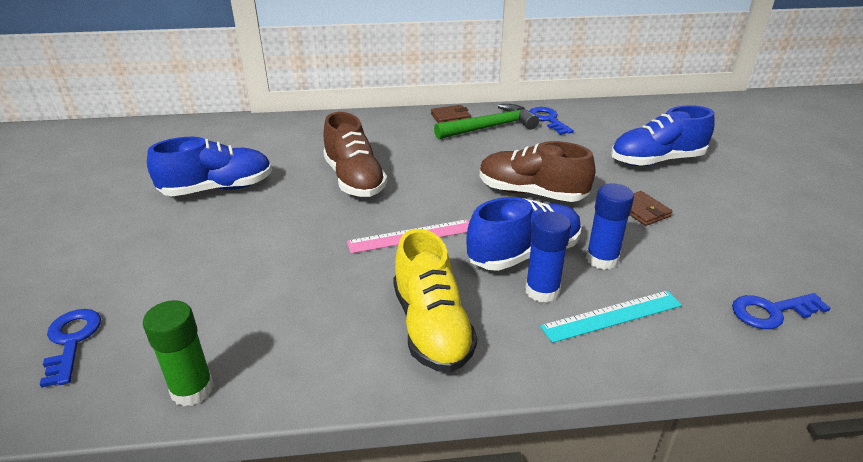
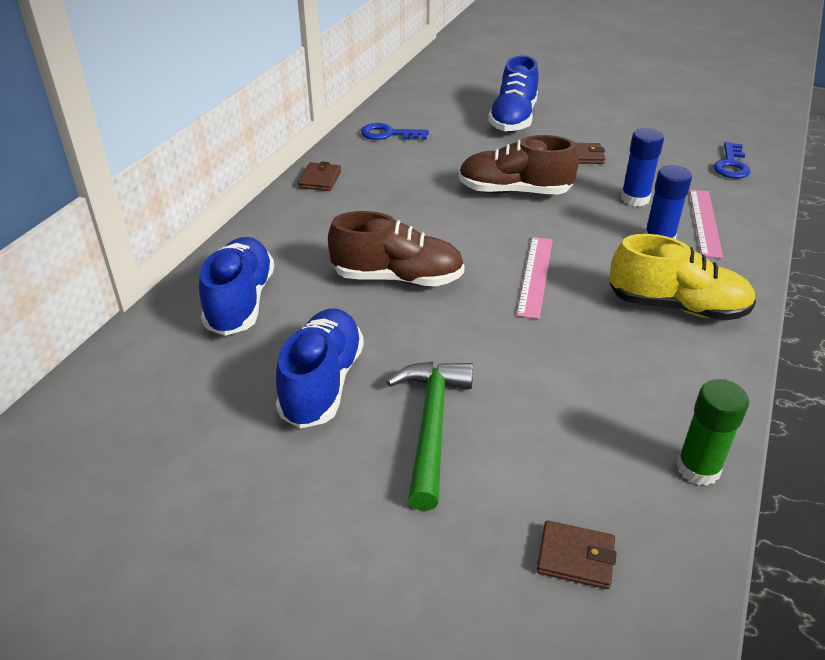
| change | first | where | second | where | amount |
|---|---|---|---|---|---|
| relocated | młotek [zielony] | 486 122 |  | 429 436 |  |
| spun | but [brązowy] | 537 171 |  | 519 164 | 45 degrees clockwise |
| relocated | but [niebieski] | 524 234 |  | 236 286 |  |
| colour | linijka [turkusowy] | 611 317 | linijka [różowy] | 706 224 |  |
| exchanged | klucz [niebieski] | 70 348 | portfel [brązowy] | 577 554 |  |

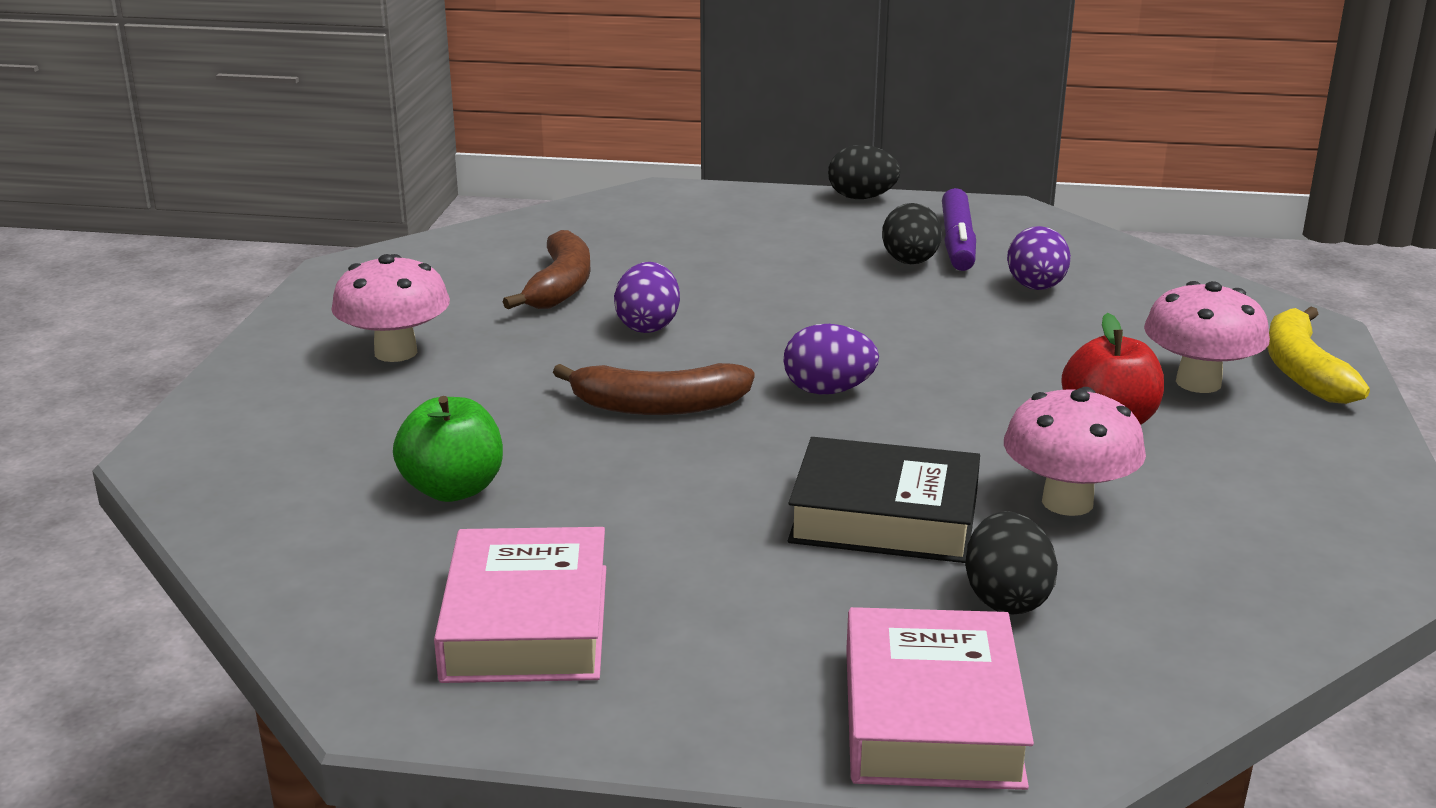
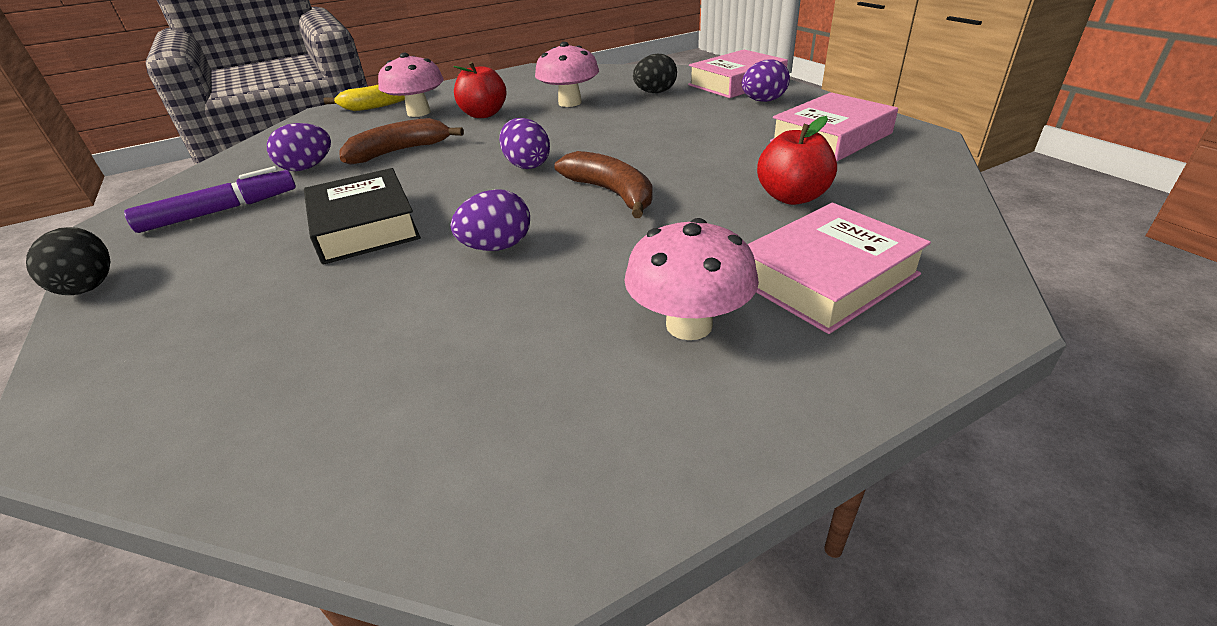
| change | first | where | second | where | amount |
|---|---|---|---|---|---|
| missing | jajko [czarny] | 912 233 |  |  |  |
| relocated | banan [brązowy] | 547 269 |  | 401 141 |  |
| colour | jabłko [zielony] | 448 449 | jabłko [czerwony] | 797 160 |  |
| relocated | książka [czarny] | 884 500 |  | 362 216 |  |
| appeared |  |  | jajko [fioletowy] | 766 80 |  |
| appeared |  |  | książka [różowy] | 839 268 |  |

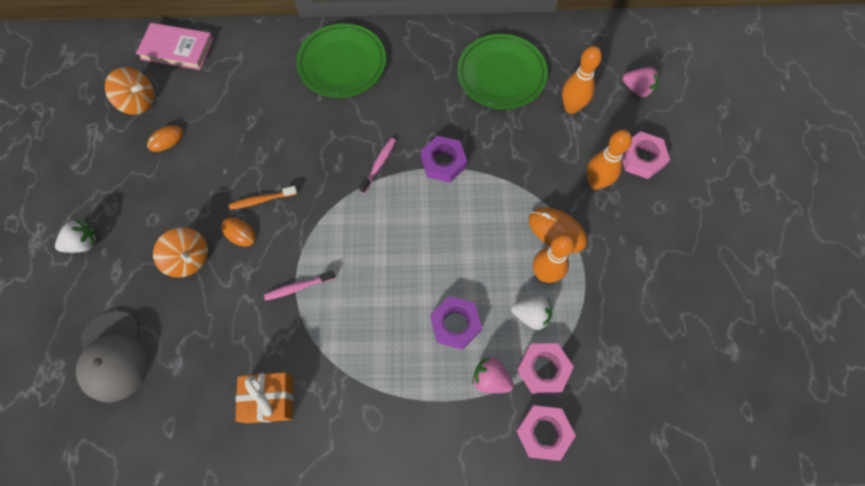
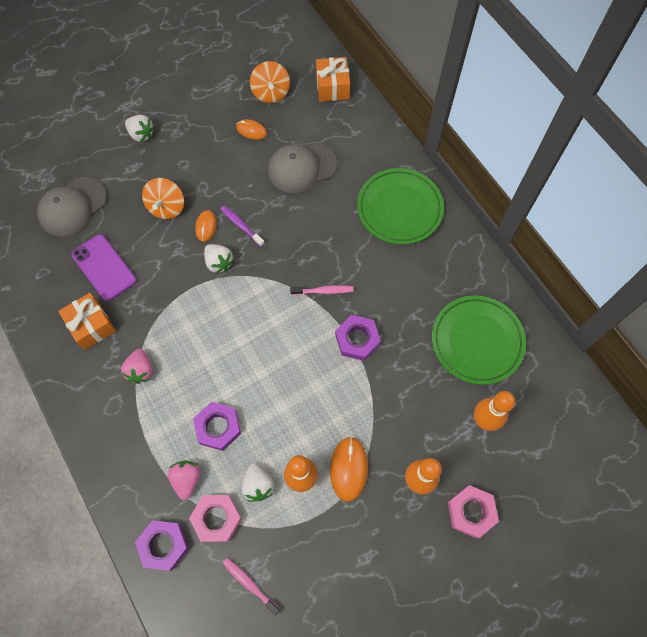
| change | first | where | second | where | amount |
|---|---|---|---|---|---|
| exchanged | książka [różowy] | 175 46 | prezent [pomarańczowy] | 333 79 |  |
| relocated | truskawka [różowy] | 641 82 |  | 137 366 |  |
| colour | szczoteczka do zębów [pomarańczowy] | 263 197 | szczoteczka do zębów [fioletowy] | 242 226 |  |
| relocated | szczoteczka do zębów [różowy] | 299 286 |  | 251 586 |  |
| colour | nakrętka [różowy] | 546 433 | nakrętka [fioletowy] | 162 545 |  |
| appeared |  |  | czapka [szary] | 302 167 |  |
| appeared |  |  | telefon [fioletowy] | 103 267 |  |
| appeared |  |  | truskawka [biały] | 219 259 |  |

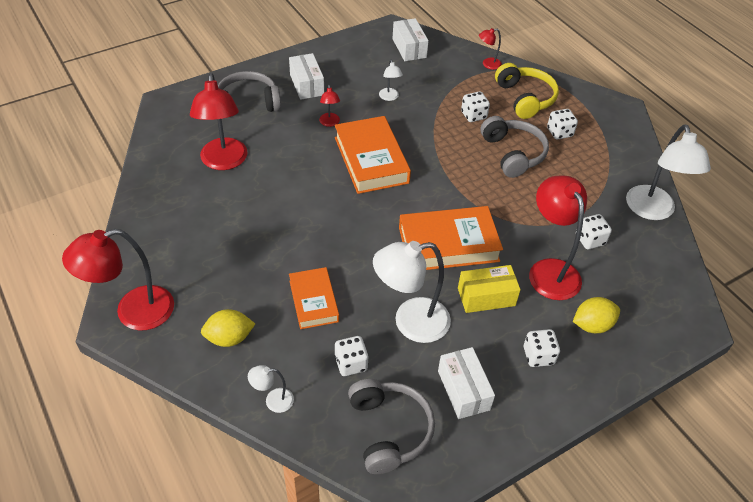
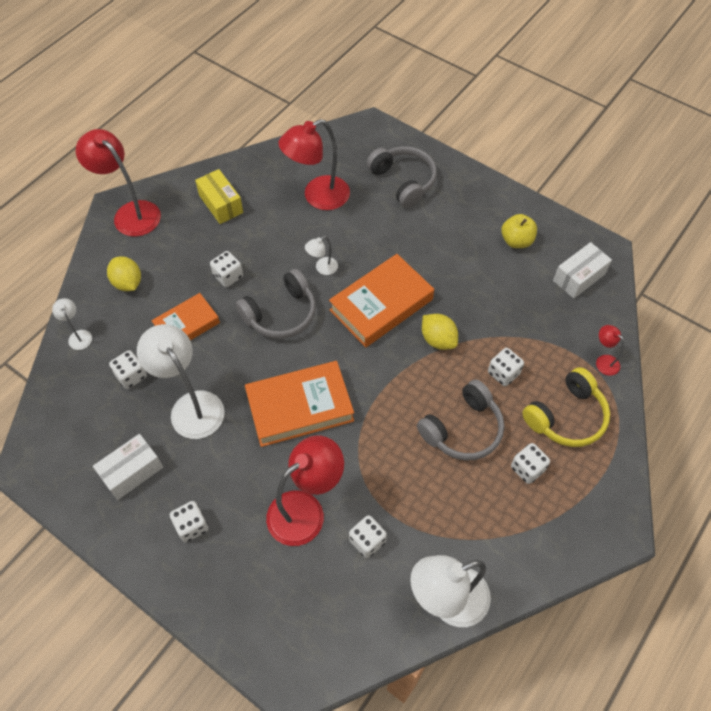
| change | first | where | second | where | amount |
|---|---|---|---|---|---|
| missing | pudełko [biały] | 306 76 |  |  |  |
| relocated | lampka [biały] | 391 80 |  | 321 255 |  |
| missing | lampka [czerwony] | 329 106 |  |  |  |
| spun | książka [pomarańczowy] | 451 238 |  | 299 404 | 75 degrees counterclockwise |
| relocated | pudełko [żółty] | 489 289 |  | 219 196 |  |
| relocated | cytryna [żółty] | 596 315 |  | 440 332 |  |
| relocated | słuchawki [szary] | 391 426 |  | 276 304 |  |
| appeared |  |  | jabłko [żółty] | 519 231 |  |
| appeared |  |  | kostka do gry [biały] | 226 269 |  |

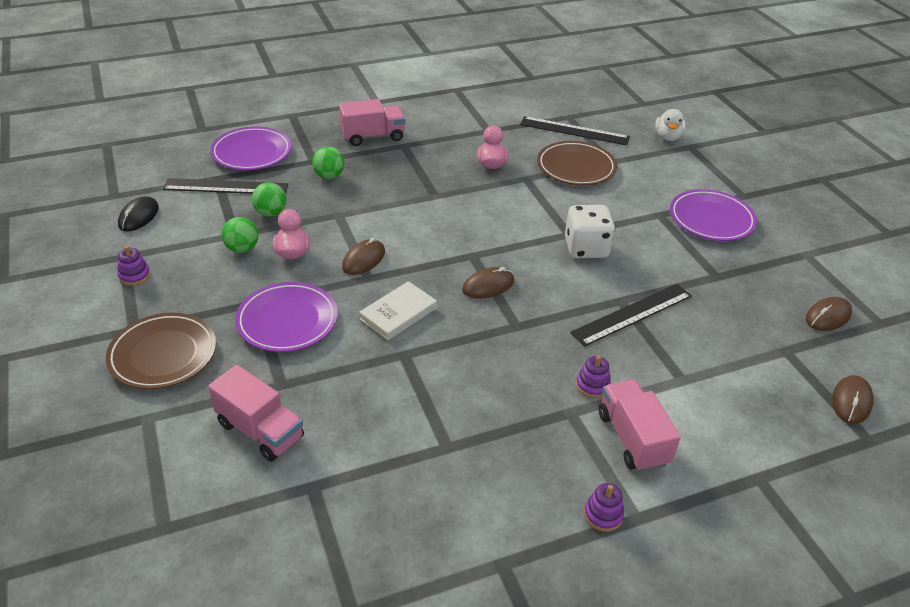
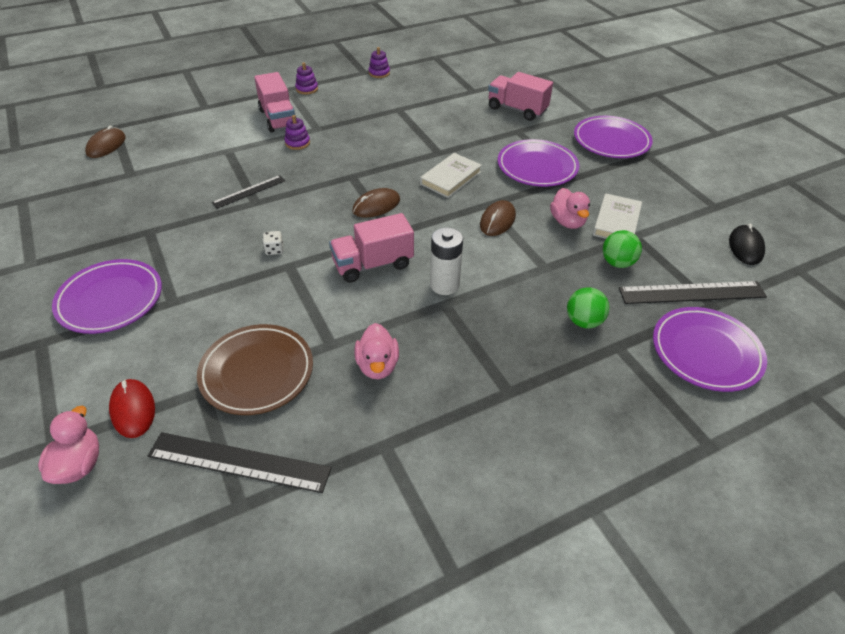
| change | first | where | second | where | amount |
|---|---|---|---|---|---|
| relocated | ciężarówka [różowy] | 372 122 |  | 371 248 |  |
| colour | kaczka [biały] | 670 125 | kaczka [różowy] | 68 445 |  |
| size | kostka do gry [biały] | 590 231 |  | 273 243 | x0.41 |
| exchanged | piłka [zielony] | 240 235 | książka [biały] | 617 216 |  |
| relocated | zabawka nakładanka [fioletowy] | 133 266 |  | 379 62 |  |
| size | linijka [czarny] | 631 315 |  | 248 192 | x0.61 |
| missing | myszka [brązowy] | 829 314 |  |  |  |
| colour | talerz [brązowy] | 161 351 | talerz [fioletowy] | 613 137 |  |
| appeared |  |  | bateria [biały] | 446 261 |  |
| appeared |  |  | myszka [czerwony] | 132 408 |  |

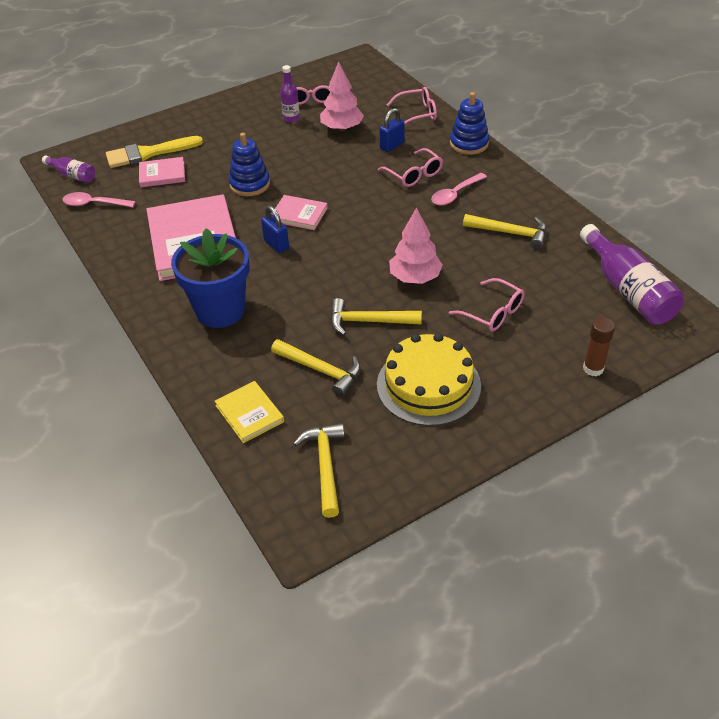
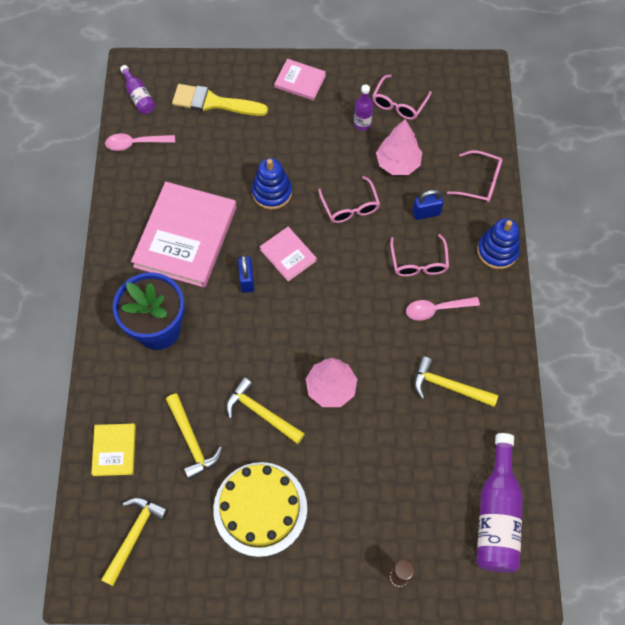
| change | first | where | second | where | amount |
|---|---|---|---|---|---|
| relocated | książka [różowy] | 162 172 |  | 300 79 |  |
| spun | łyżka [różowy] | 99 199 |  | 140 142 | 45 degrees counterclockwise |
| spun | młotek [żółty] | 505 232 |  | 456 381 | 150 degrees clockwise |
| relocated | okulary [różowy] | 487 305 |  | 349 199 |  |

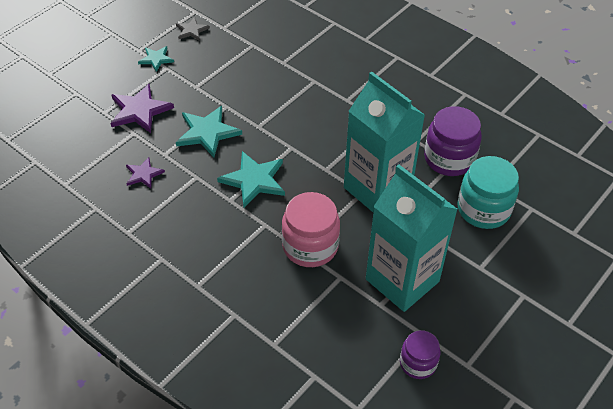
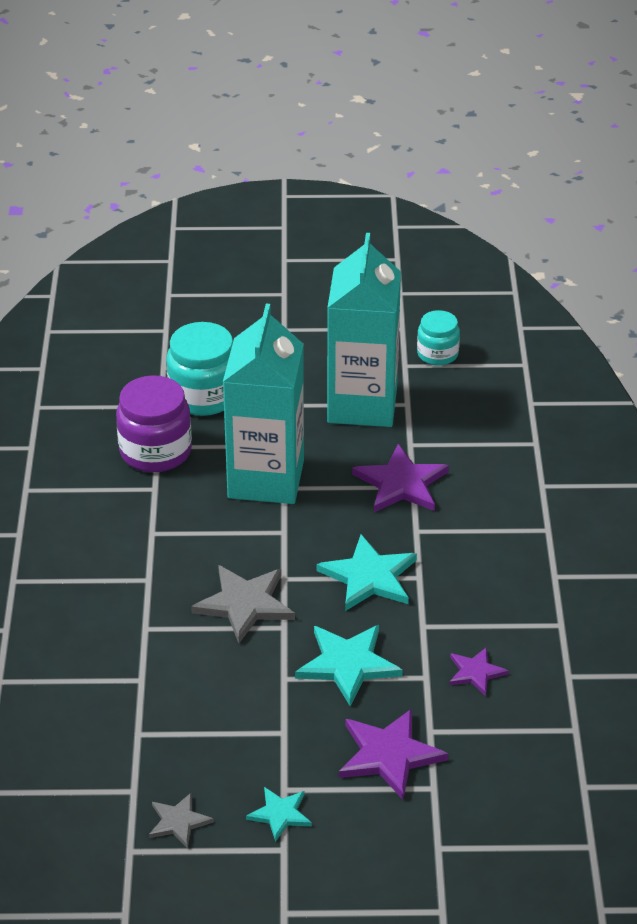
| change | first | where | second | where | amount |
|---|---|---|---|---|---|
| exchanged | słoik [różowy] | 311 229 | gwiazda [fioletowy] | 400 478 |  |
| colour | słoik [fioletowy] | 420 354 | słoik [turkusowy] | 438 338 |  |
| appeared |  |  | gwiazda [szary] | 243 604 |  |

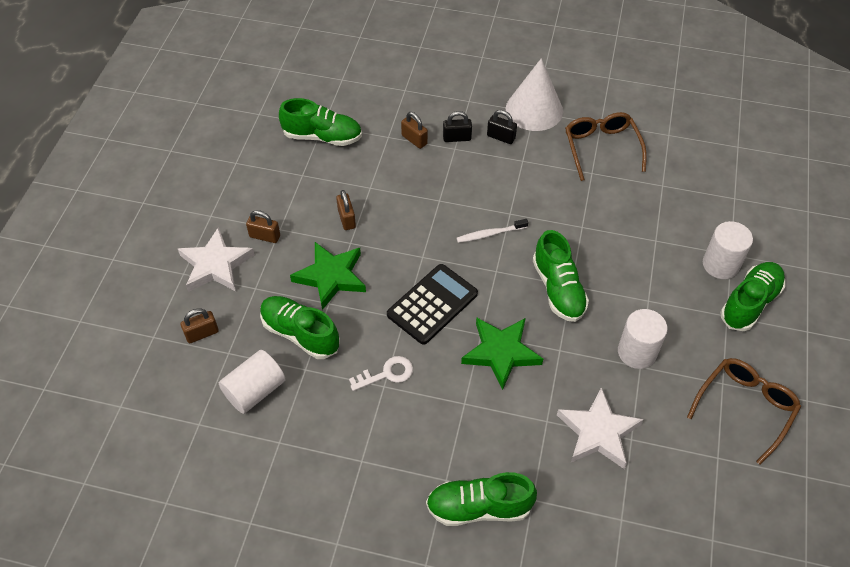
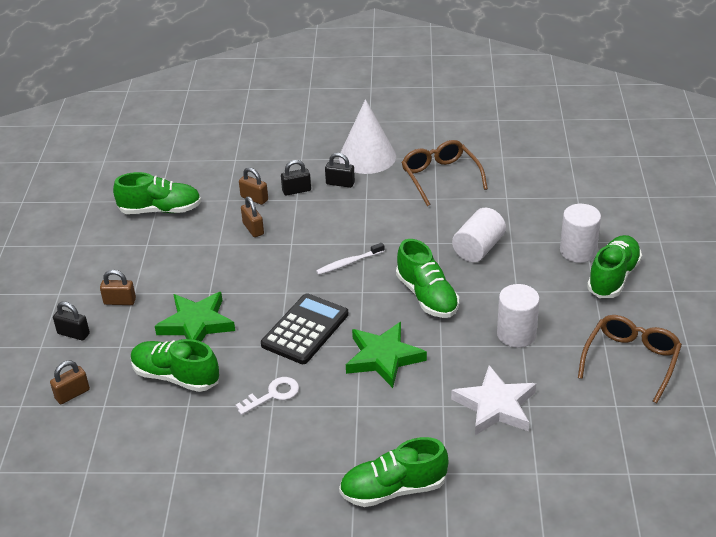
| change | first | where | second | where | amount |
|---|---|---|---|---|---|
| relocated | kłódka [brązowy] | 346 210 |  | 252 216 |  |
| exchanged | gwiazda [biały] | 216 259 | kłódka [czarny] | 71 321 |  |
| relocated | walec [biały] | 252 382 |  | 479 235 |  |

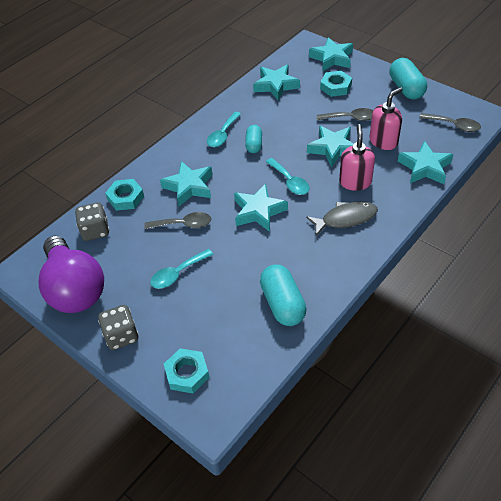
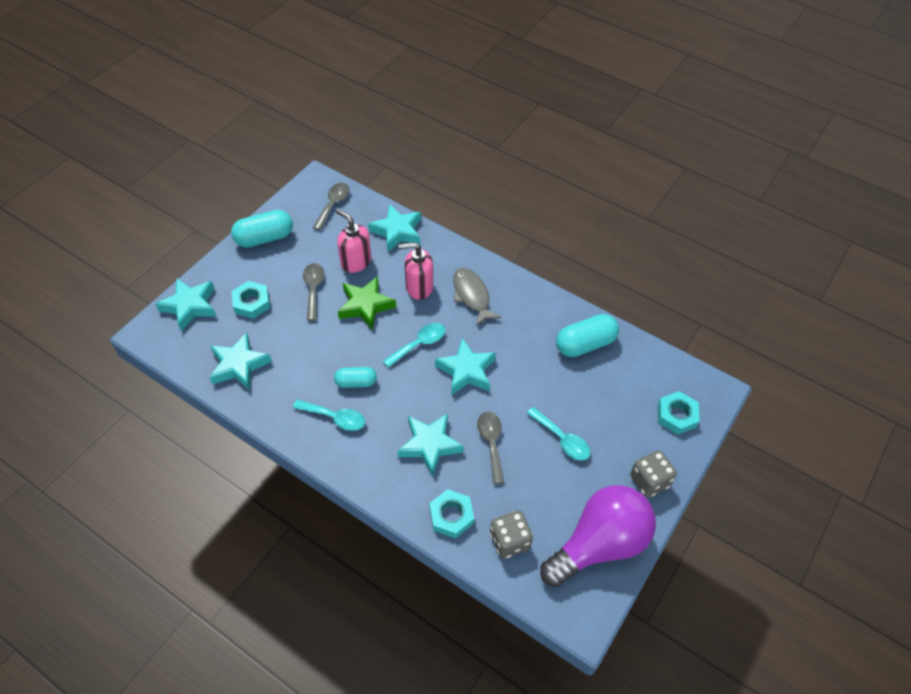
| change | first | where | second | where | amount |
|---|---|---|---|---|---|
| colour | gwiazda [turkusowy] | 330 146 | gwiazda [zielony] | 367 302 |  |

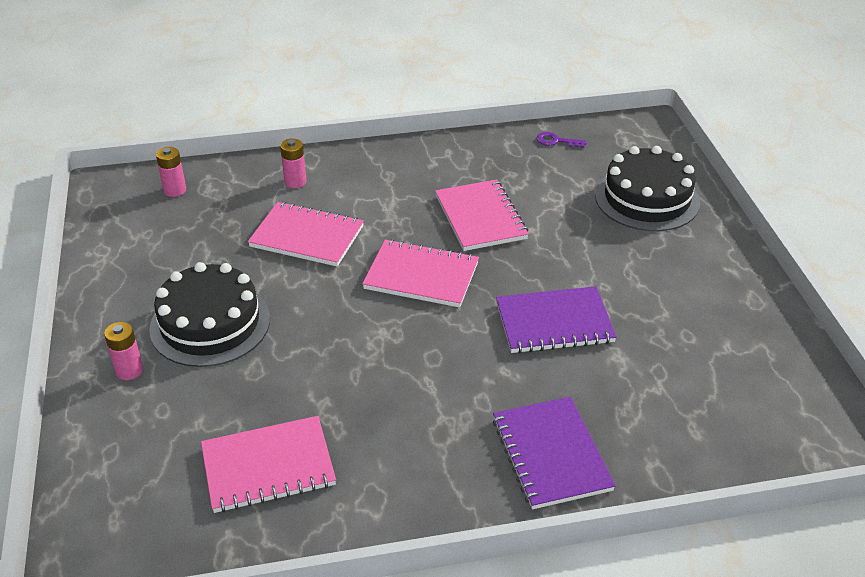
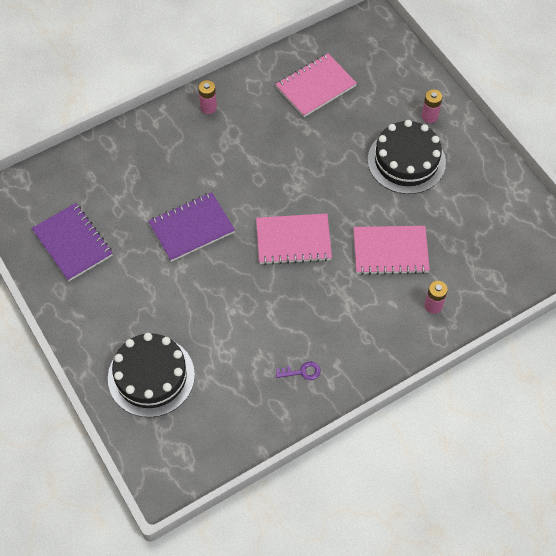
| change | first | where | second | where | amount |
|---|---|---|---|---|---|
| relocated | klucz [fioletowy] | 561 140 |  | 298 370 |  |
| relocated | bateria [różowy] | 171 172 |  | 207 97 |  |
| missing | zeszyt [różowy] | 482 215 |  |  |  |
| relocated | zeszyt [fioletowy] | 554 453 |  | 72 242 |  |

